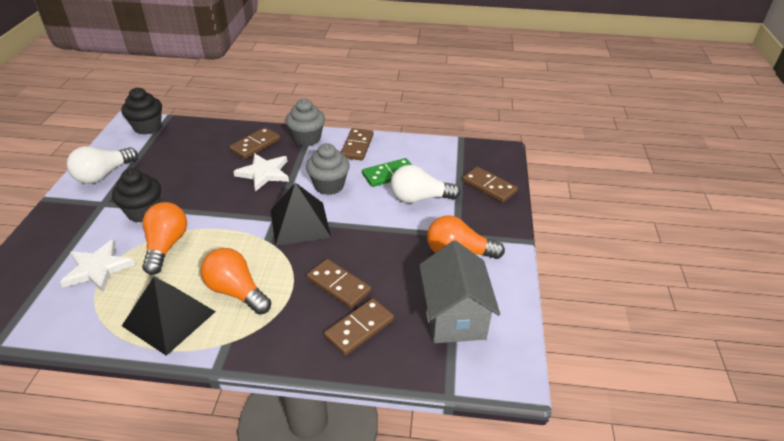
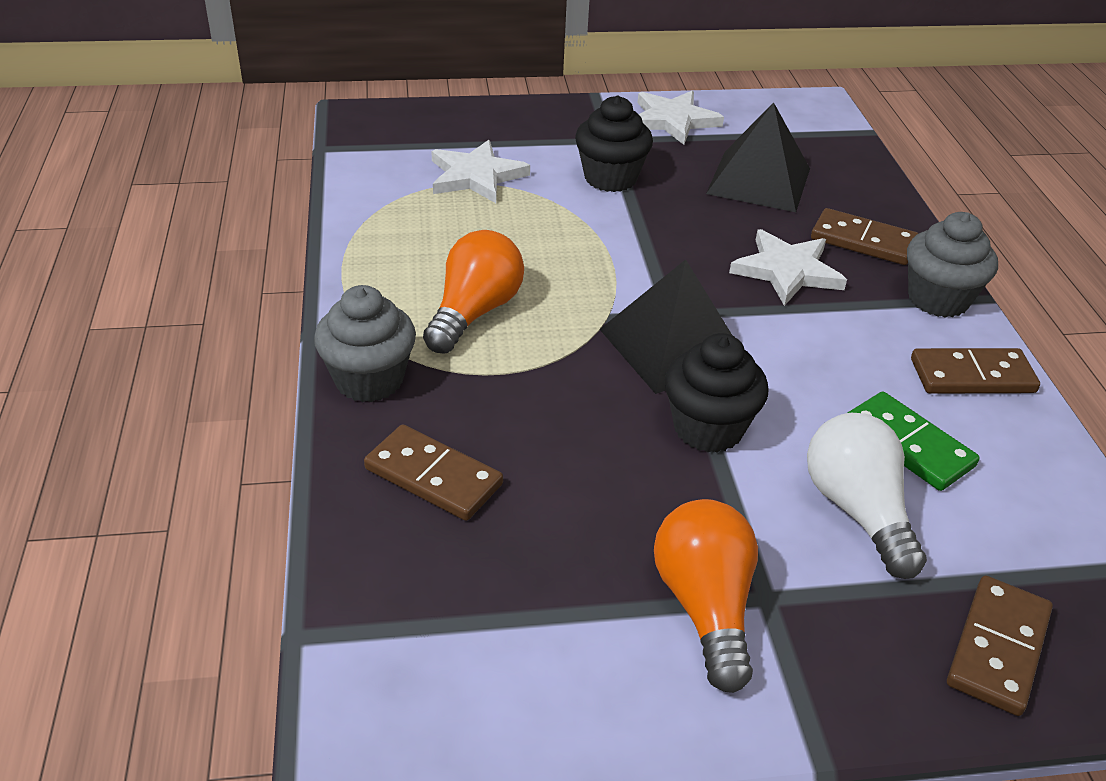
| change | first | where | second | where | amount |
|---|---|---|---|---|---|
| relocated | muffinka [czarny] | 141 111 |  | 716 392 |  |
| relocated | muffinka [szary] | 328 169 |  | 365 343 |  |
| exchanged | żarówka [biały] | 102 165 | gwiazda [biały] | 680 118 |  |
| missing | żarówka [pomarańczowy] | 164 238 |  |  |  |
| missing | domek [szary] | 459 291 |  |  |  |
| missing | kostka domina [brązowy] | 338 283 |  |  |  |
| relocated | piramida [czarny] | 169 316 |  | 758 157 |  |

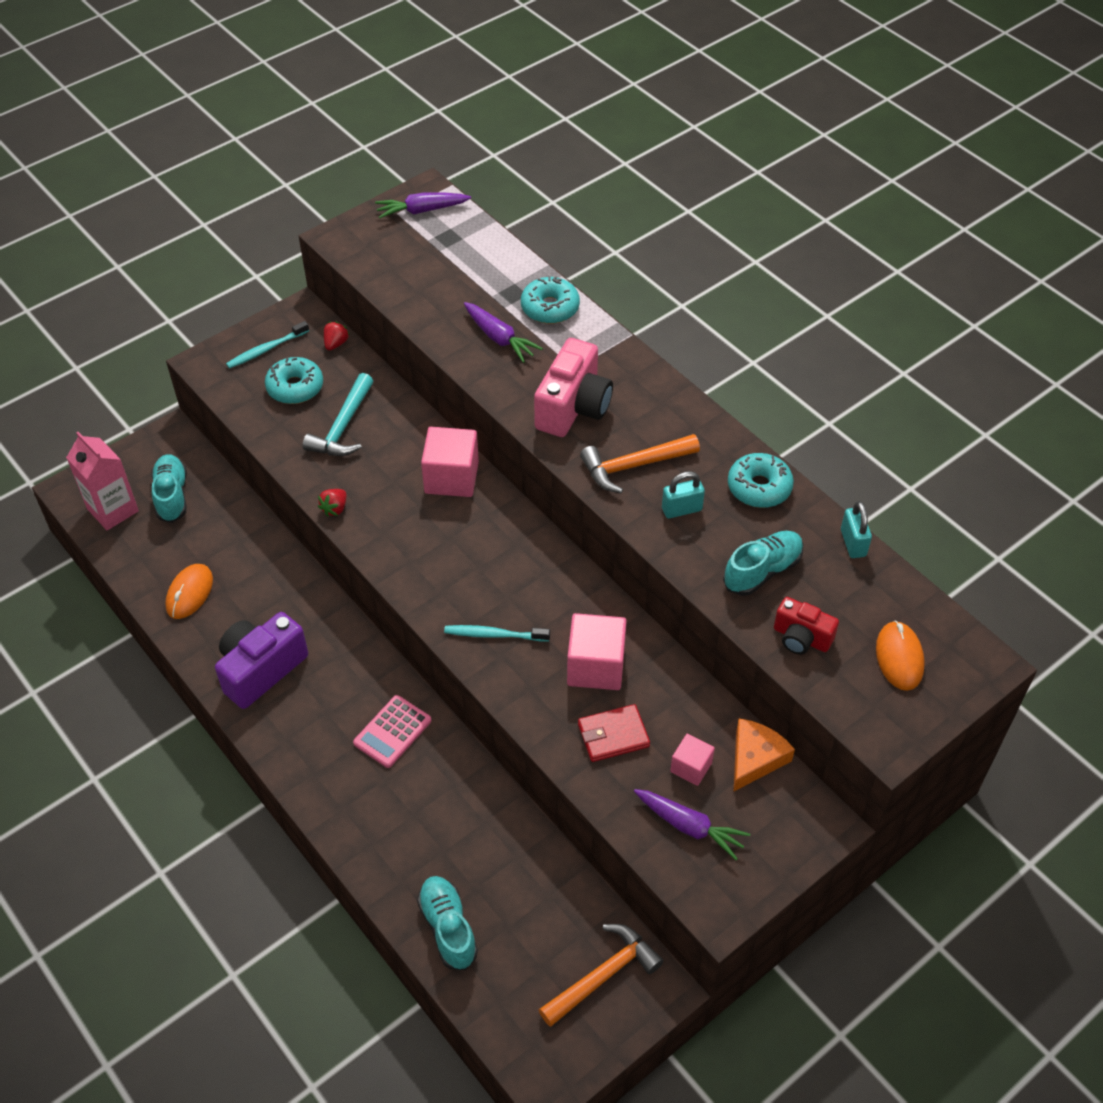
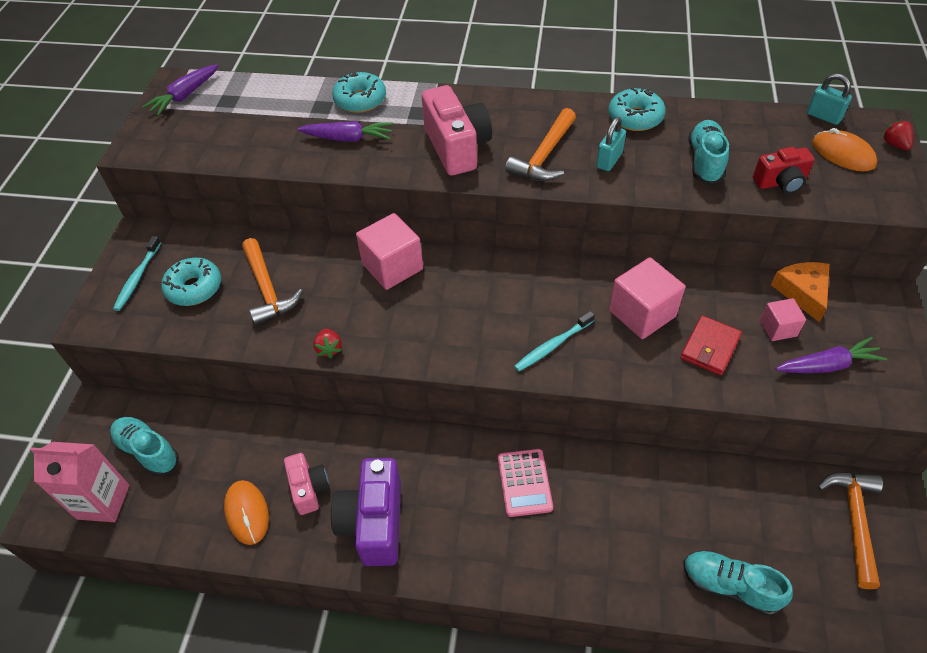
| change | first | where | second | where | amount |
|---|---|---|---|---|---|
| relocated | truskawka [czerwony] | 337 336 |  | 897 135 |  |
| colour | młotek [turkusowy] | 337 414 | młotek [pomarańczowy] | 272 281 |  |
| relocated | kłódka [turkusowy] | 856 529 |  | 829 99 |  |
| appeared |  |  | aparat fotograficzny [różowy] | 306 484 |  |

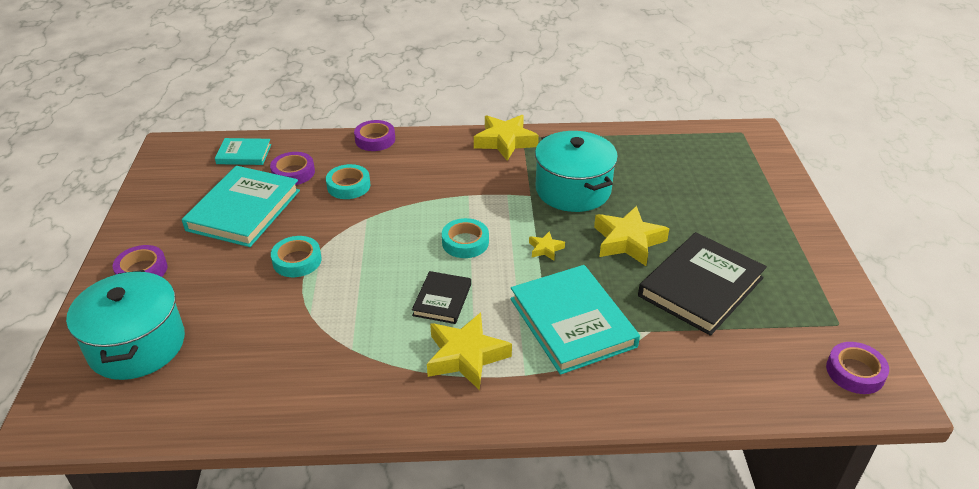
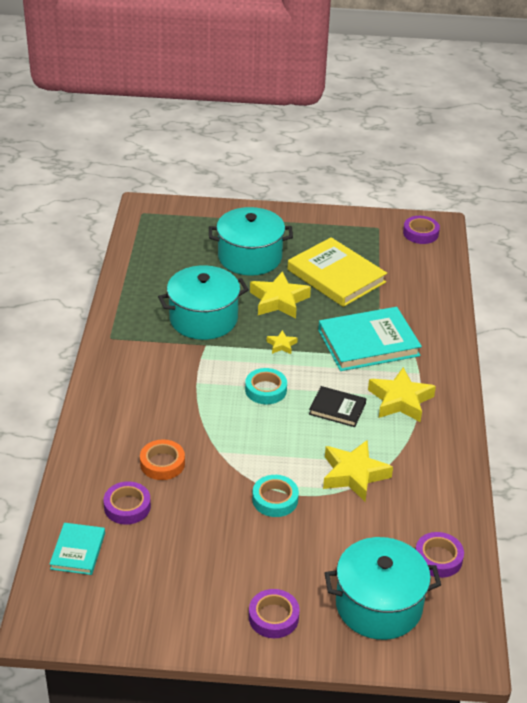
| change | first | where | second | where | amount |
|---|---|---|---|---|---|
| relocated | gwiazda [żółty] | 506 138 |  | 358 470 |  |
| relocated | taśma klejąca [fioletowy] | 374 135 |  | 440 555 |  |
| colour | taśma klejąca [turkusowy] | 348 181 | taśma klejąca [pomarańczowy] | 162 460 |  |
| missing | książka [turkusowy] | 241 206 |  |  |  |
| colour | książka [czarny] | 702 284 | książka [żółty] | 337 272 |  |
| appeared |  |  | garnek [turkusowy] | 251 241 |  |

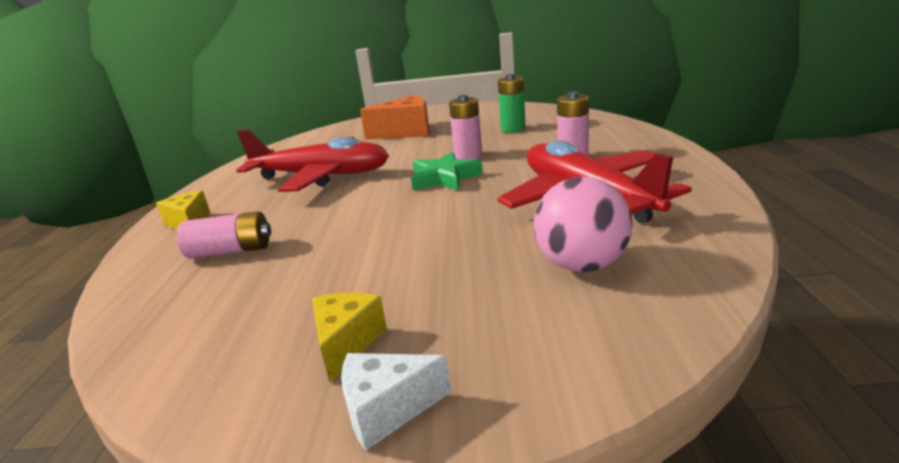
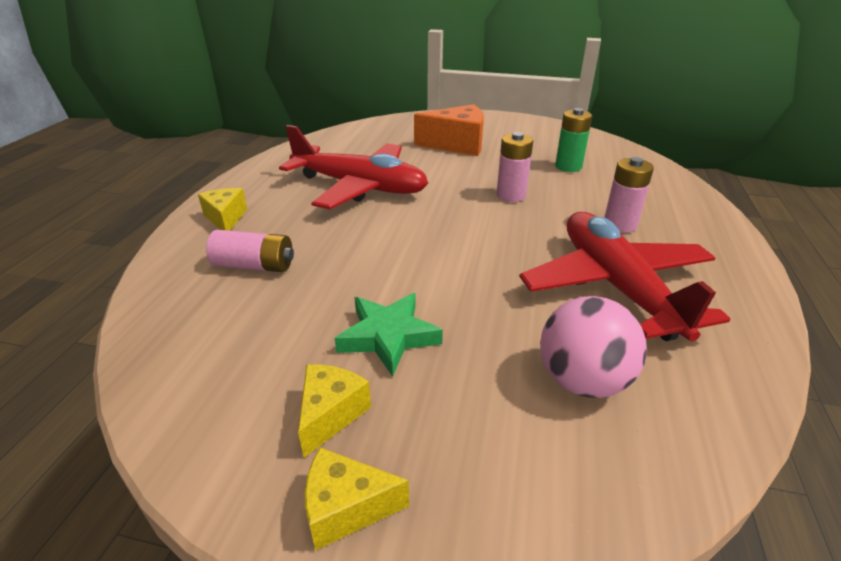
| change | first | where | second | where | amount |
|---|---|---|---|---|---|
| relocated | gwiazda [zielony] | 447 171 |  | 389 335 |  |
| colour | ser [biały] | 396 402 | ser [żółty] | 357 499 |  |

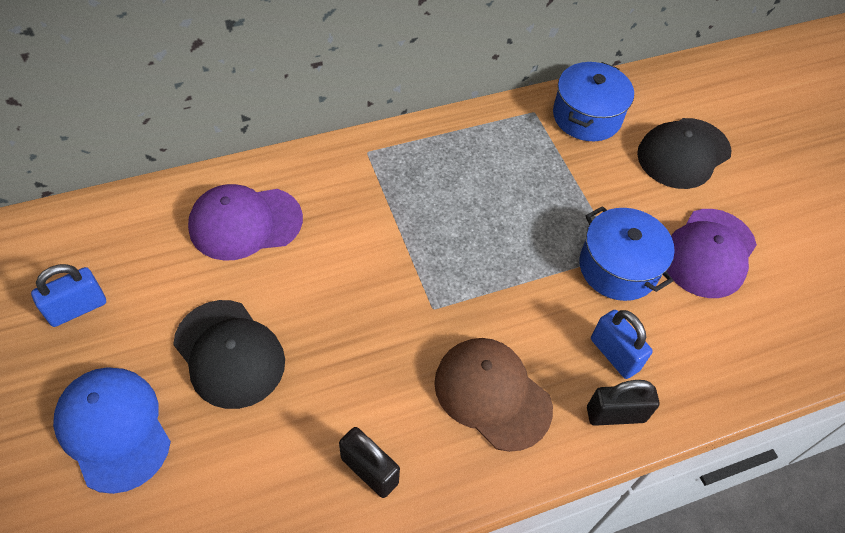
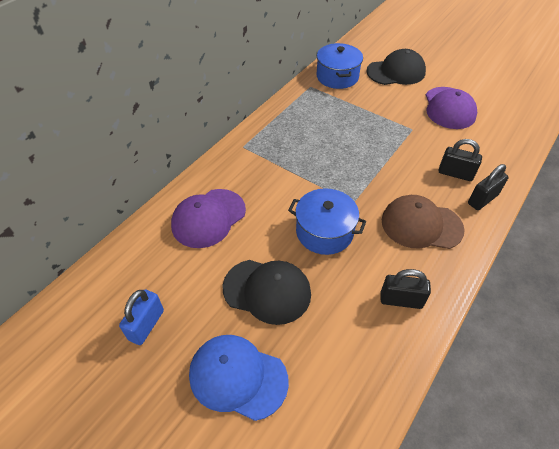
| change | first | where | second | where | amount |
|---|---|---|---|---|---|
| spun | czapka [czarny] | 684 153 |  | 396 67 | 120 degrees counterclockwise |
| relocated | garnek [niebieski] | 627 253 |  | 327 221 |  |
| colour | kłódka [niebieski] | 622 344 | kłódka [czarny] | 460 160 |  |

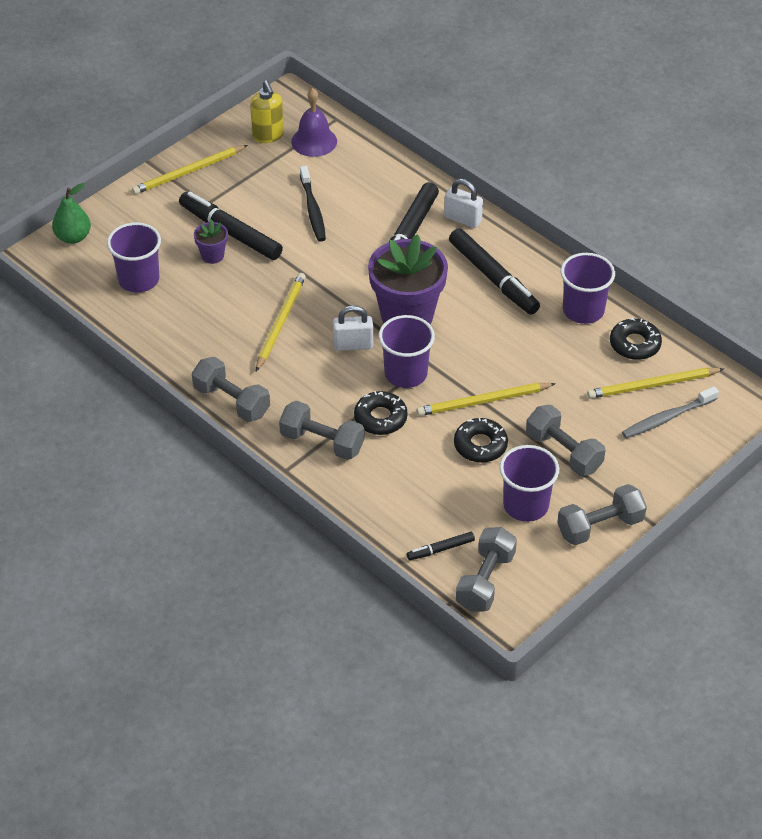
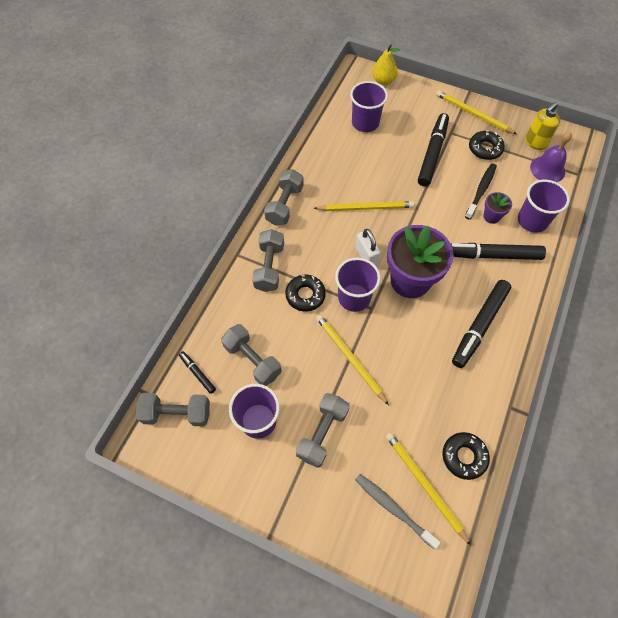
| change | first | where | second | where | amount |
|---|---|---|---|---|---|
| spun | szczoteczka do zębów [czarny] | 313 204 |  | 481 191 | 150 degrees clockwise |
| missing | kłódka [biały] | 463 203 |  |  |  |
| colour | gruszka [zielony] | 71 213 | gruszka [żółty] | 386 64 |  |
| relocated | doniczka [fioletowy] | 211 241 |  | 497 208 |  |
| relocated | szklanka [fioletowy] | 588 288 |  | 544 206 |  |
| relocated | donut [czarny] | 481 440 |  | 487 145 |  |
| relocated | hantel [szary] | 602 514 |  | 251 355 |  |

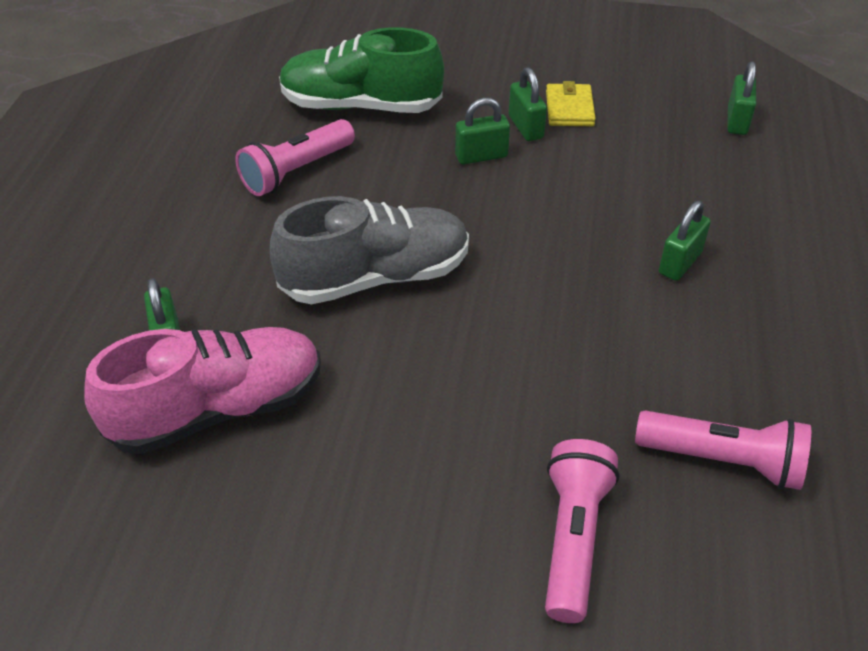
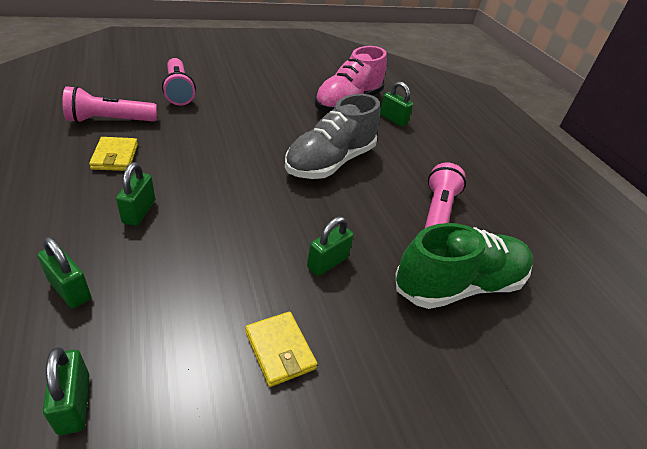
| change | first | where | second | where | amount |
|---|---|---|---|---|---|
| relocated | kłódka [zielony] | 528 104 |  | 64 272 |  |
| appeared |  |  | portfel [żółty] | 113 154 |  |

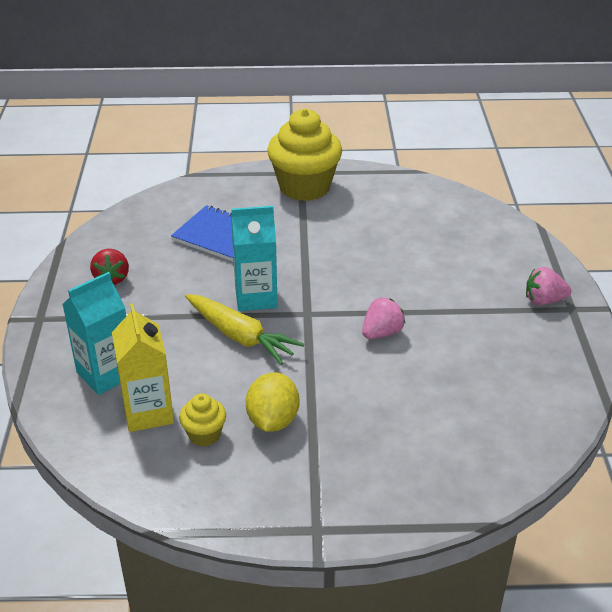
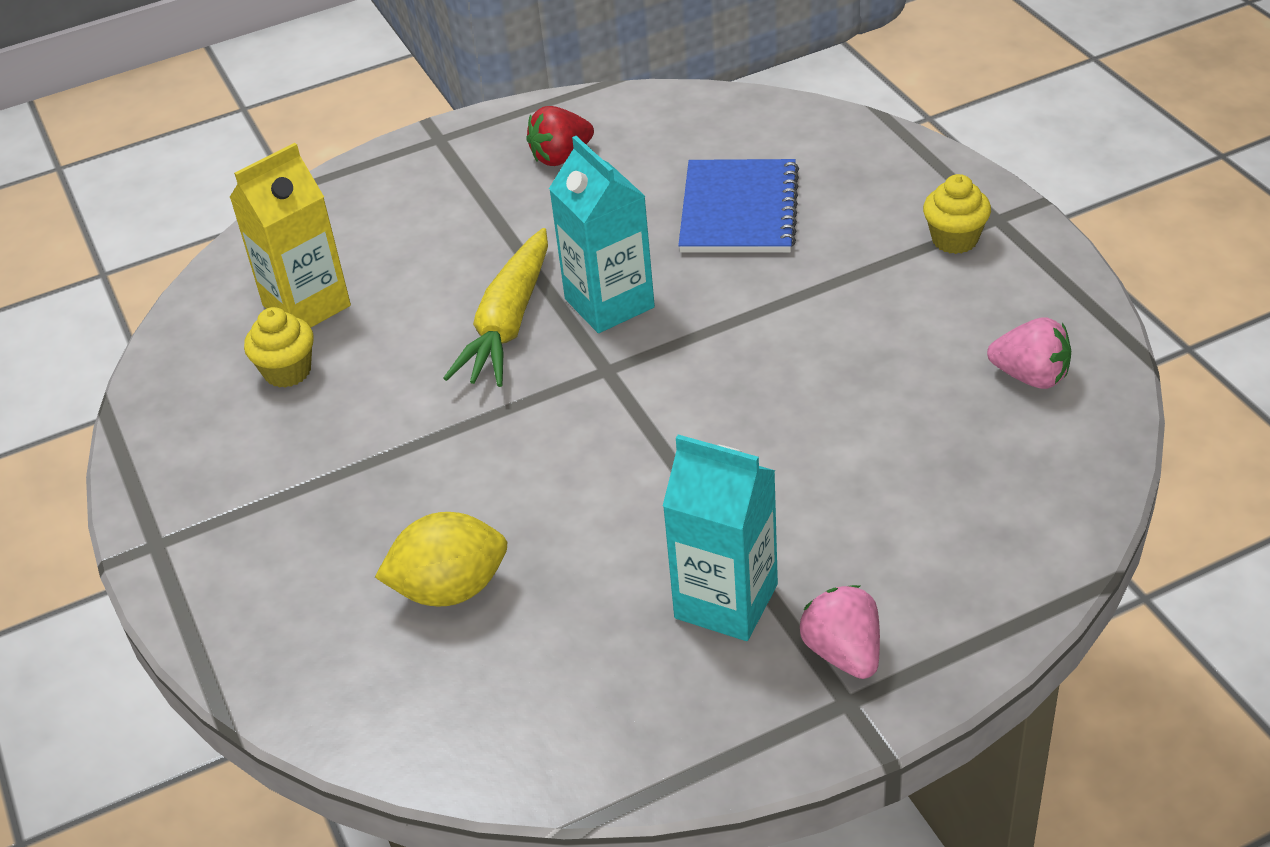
| change | first | where | second | where | amount |
|---|---|---|---|---|---|
| size | muffinka [żółty] | 304 155 |  | 957 214 | x0.46 |
| relocated | karton mleka [turkusowy] | 94 333 |  | 720 538 |  |
| relocated | truskawka [różowy] | 383 318 |  | 1029 353 |  |
| relocated | cytryna [żółty] | 272 402 |  | 441 559 |  |

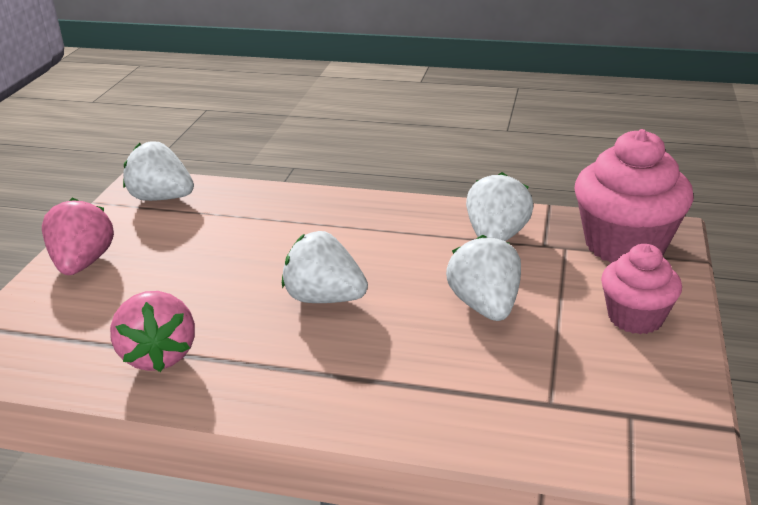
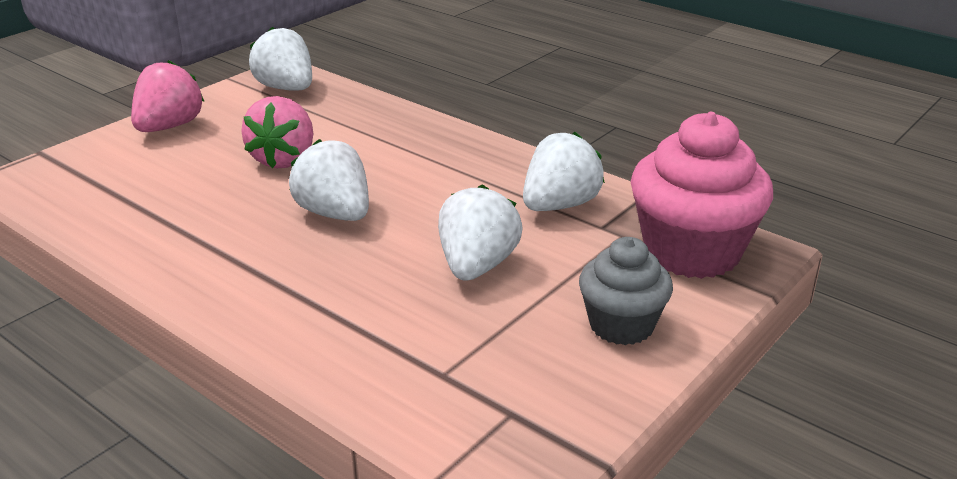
| change | first | where | second | where | amount |
|---|---|---|---|---|---|
| colour | muffinka [różowy] | 641 289 | muffinka [szary] | 626 291 |  |
| relocated | truskawka [różowy] | 152 331 |  | 277 132 |  |

